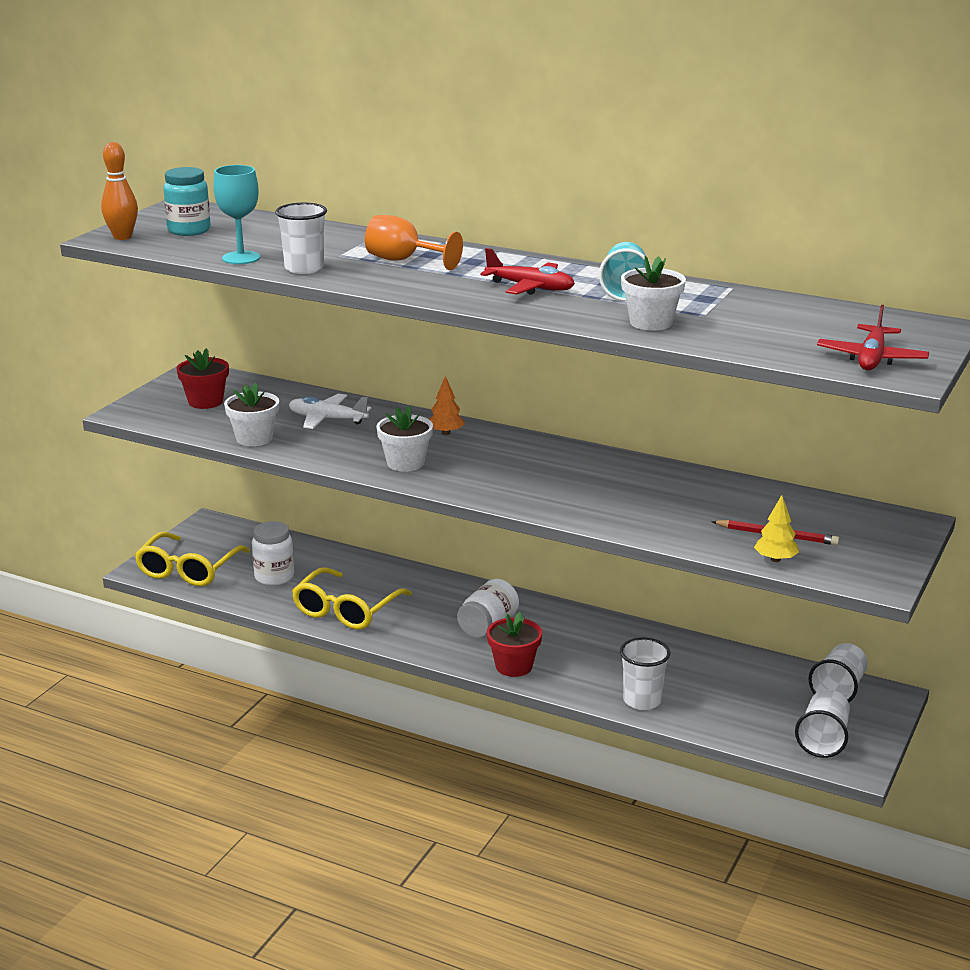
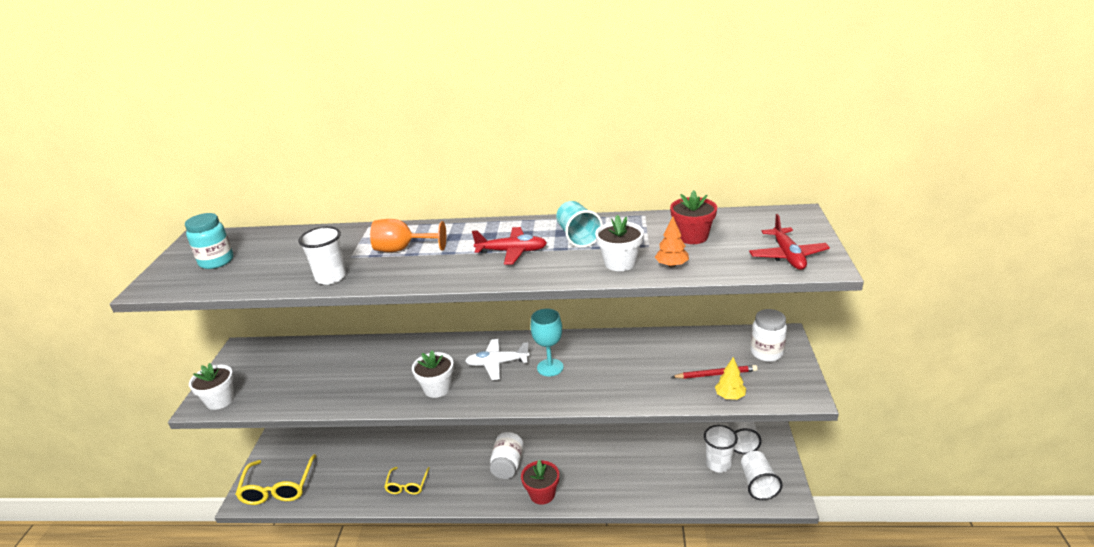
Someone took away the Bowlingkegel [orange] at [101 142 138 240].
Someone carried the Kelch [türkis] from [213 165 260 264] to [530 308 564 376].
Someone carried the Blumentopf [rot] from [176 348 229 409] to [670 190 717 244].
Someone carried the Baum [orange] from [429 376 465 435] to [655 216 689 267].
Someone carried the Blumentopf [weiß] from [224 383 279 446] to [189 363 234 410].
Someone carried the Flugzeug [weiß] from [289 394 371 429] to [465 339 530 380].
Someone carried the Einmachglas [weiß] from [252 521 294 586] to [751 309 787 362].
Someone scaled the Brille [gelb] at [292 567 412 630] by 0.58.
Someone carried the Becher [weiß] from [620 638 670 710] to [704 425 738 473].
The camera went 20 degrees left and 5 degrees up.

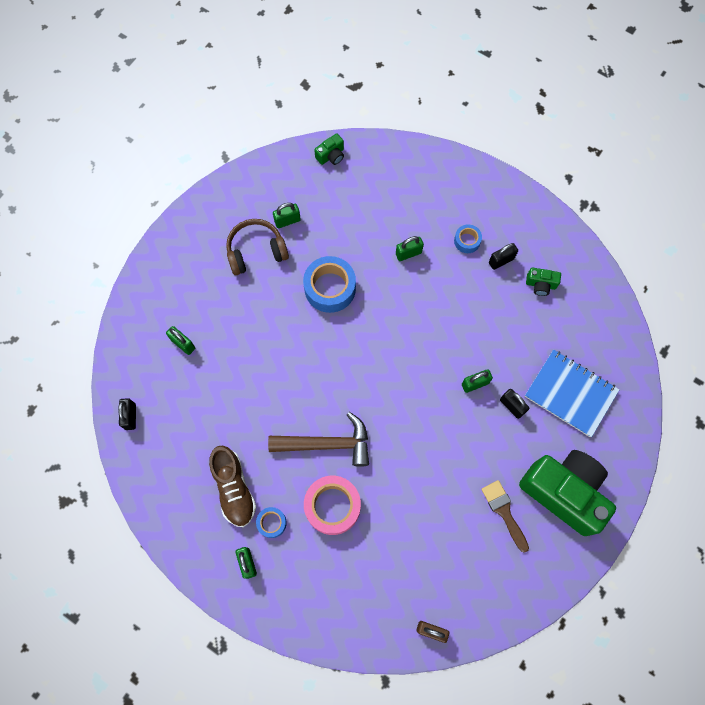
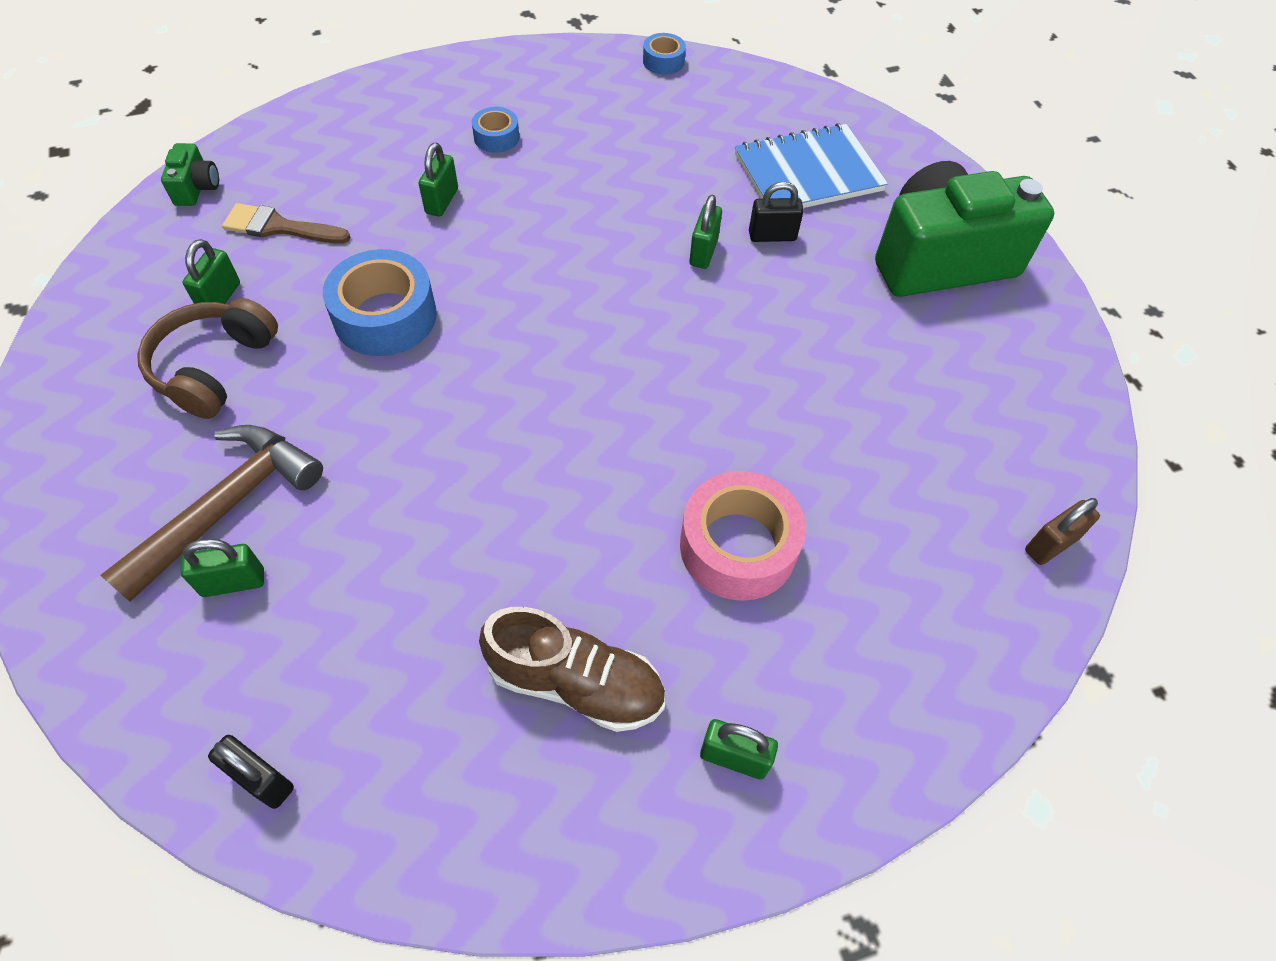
Someone took away the Vorhängeschloss [schwarz] at [489 243 518 270].
Someone took away the Kamera [grün] at [526 268 561 296].
Someone carried the Hammer [braun] from [268 412 369 467] to [100 425 323 602].
Someone carried the Pinsel [braun] from [481 480 529 553] to [222 203 351 244].
Someone carried the Klebeband [blau] from [256 507 287 538] to [643 33 686 75].
The camera went 55 degrees left and 15 degrees down.

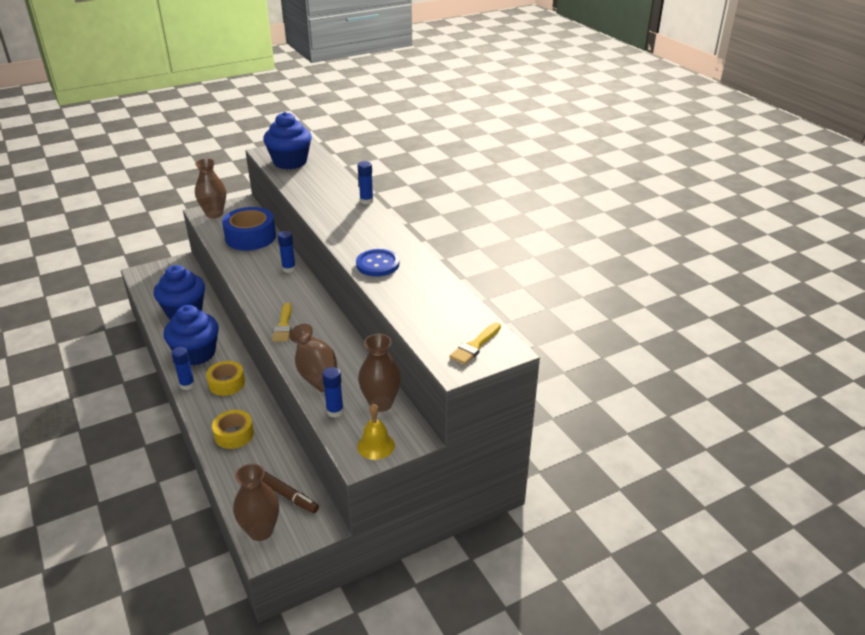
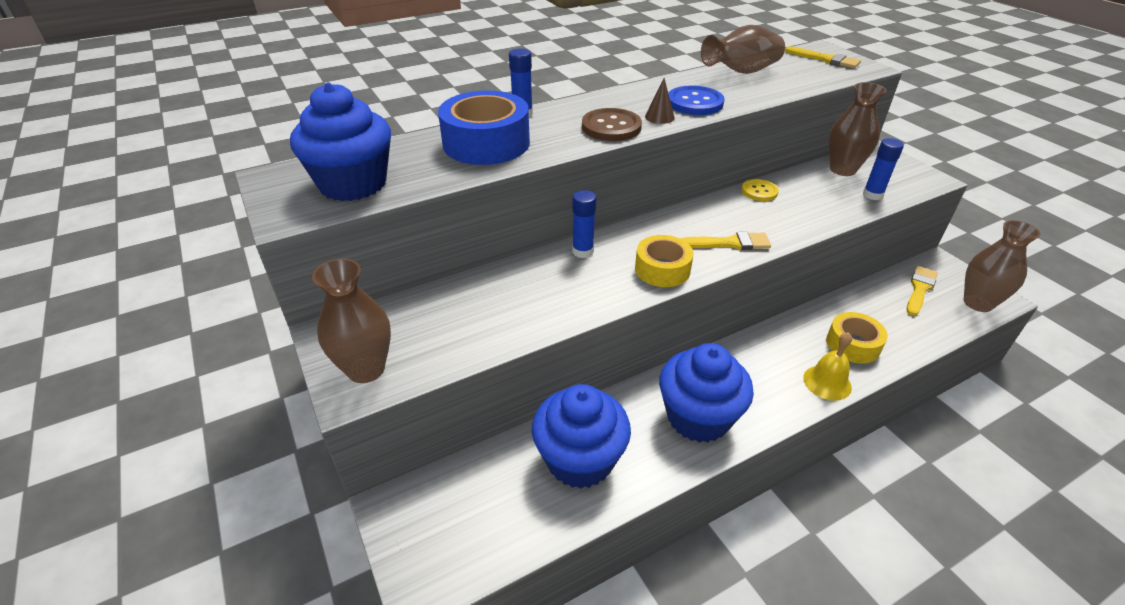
Someone carried the Klebeband [blau] from [222 207 276 251] to [438 91 530 165].
Someone carried the Vase [braun] from [289 324 337 392] to [701 25 785 74].
Someone took away the Klebestift [blau] at [171 347 195 390].
Someone carried the Klebeband [gelb] from [206 361 245 396] to [635 235 694 287].
Someone carried the Glocke [gelb] from [357 403 395 460] to [803 332 852 401].
Someone swapped the Filzstift [braun] at [262 471 319 513] for the Pinsel [gelb] at [907 266 938 316].
Someone put down the Kegel [braun] at [645 78 675 124].
Someone put down the Knopf [braun] at [582 108 642 141].
Someone put down the Knopf [gelb] at [742 179 779 201].
The camera went 90 degrees left and 5 degrees up.

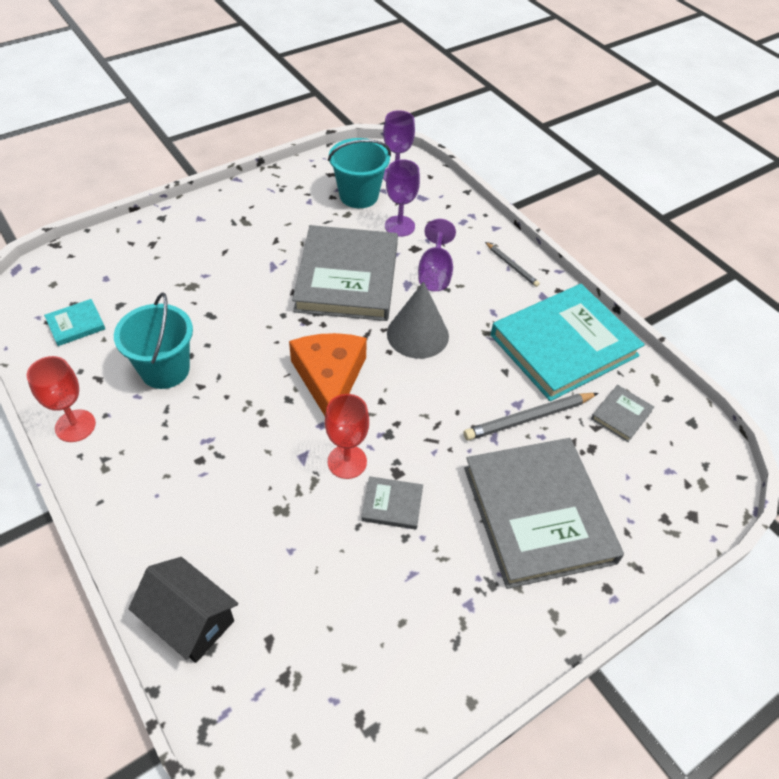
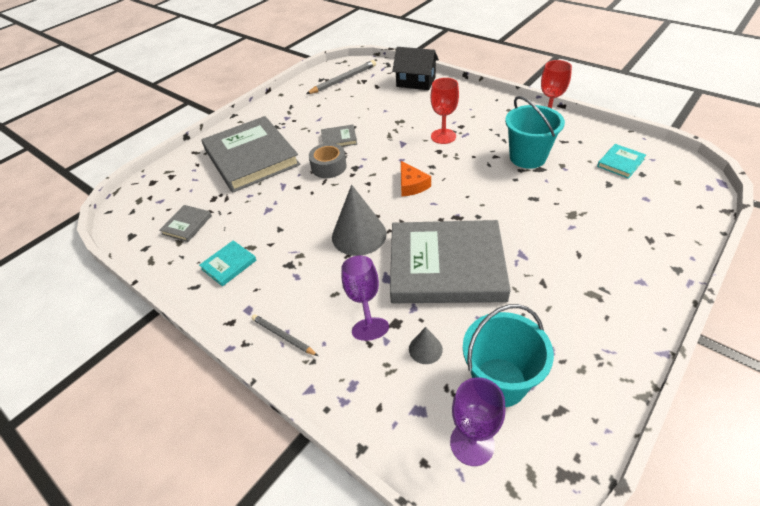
Someone swapped the Kelch [lila] at [385 159 420 237] for the Kegel [grau] at [409 327 443 364].
Someone rotated the Buch [grau] at [292 225 398 321] by 75 degrees counterclockwise.
Someone scaled the Buch [türkis] at [491 284 645 401] by 0.41.
Someone scaled the Käse [orange] at [289 333 367 416] by 0.55.
Someone carried the Bleistift [grau] from [463 393 598 441] to [306 60 376 94].
Someone carried the Kelch [rot] from [325 394 369 479] to [430 78 459 144].
Someone put down the Klebeband [grau] at [309 143 347 178].
The camera went 170 degrees right and 5 degrees down.

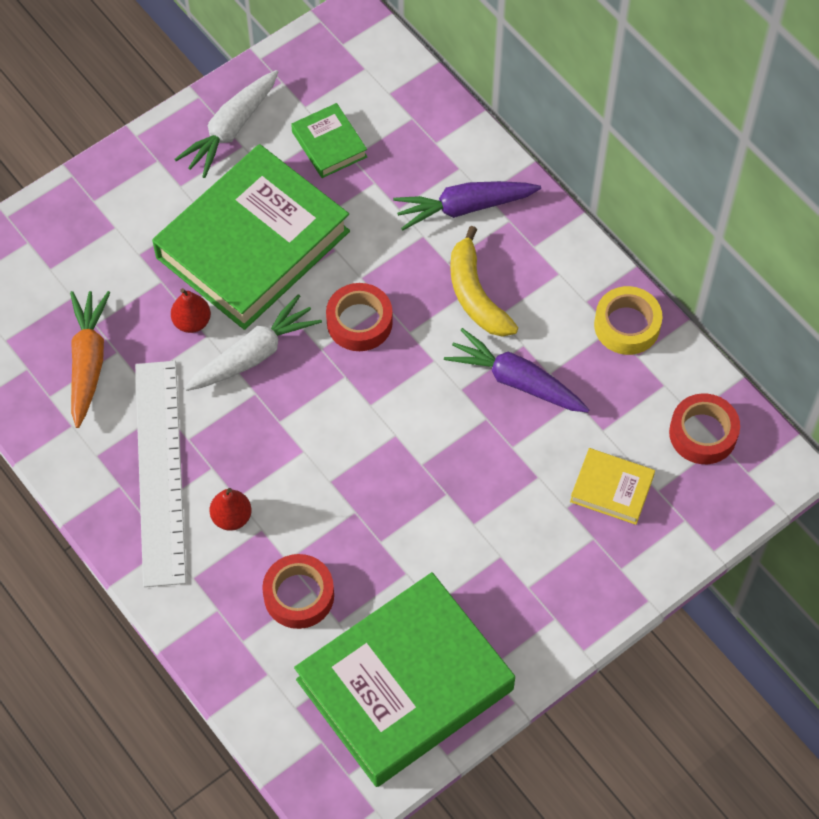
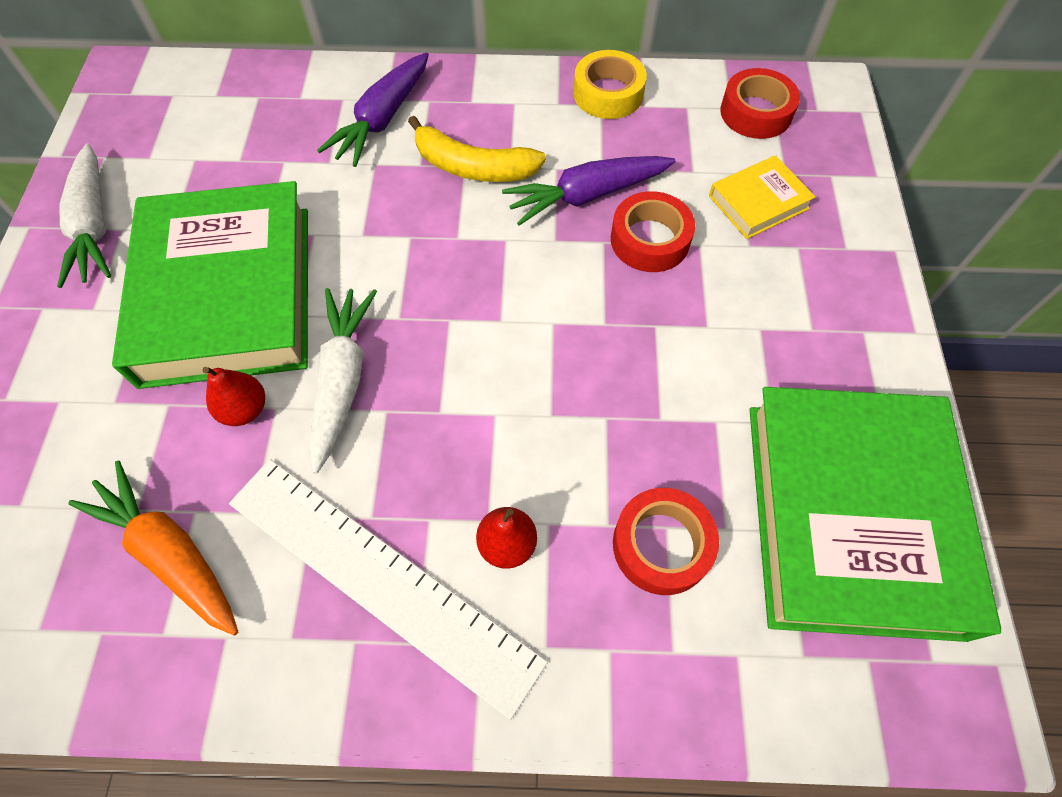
Someone took away the Buch [grün] at [291 103 367 178].
Someone carried the Klebeband [rot] from [326 283 393 351] to [611 191 695 272].
The camera went 50 degrees left and 0 degrees up.

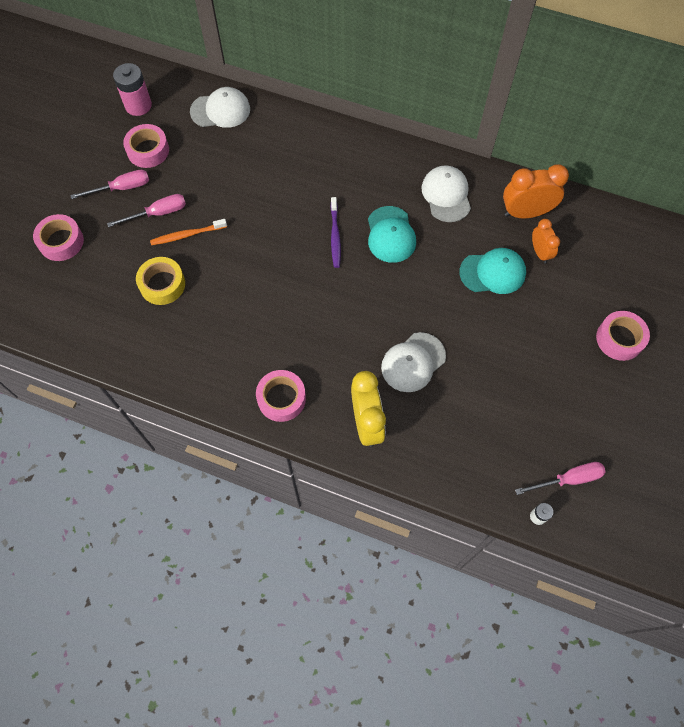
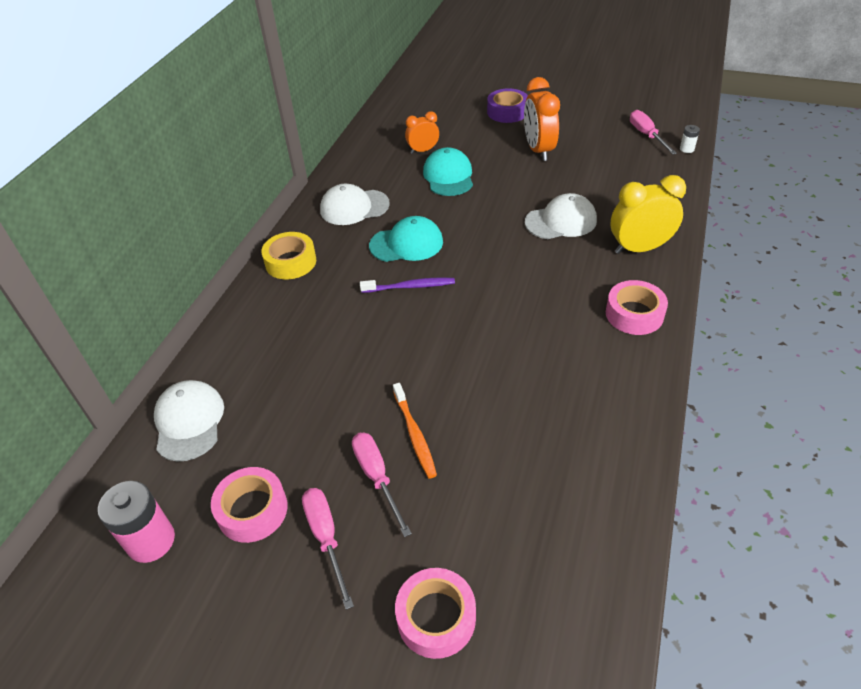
Someone carried the Wecker [orange] from [503 164 569 218] to [524 77 560 161].
Someone carried the Klebeband [gelb] from [136 257 185 305] to [261 232 316 279].
Someone repainted the Klebeband [rosa] at [596 311 650 361], which became the Klebeband [lila] at [487 88 528 123].
Someone rotated the Kappe [weiß] at [381 332 446 392] by 60 degrees counterclockwise.
The camera went 90 degrees left and 20 degrees down.

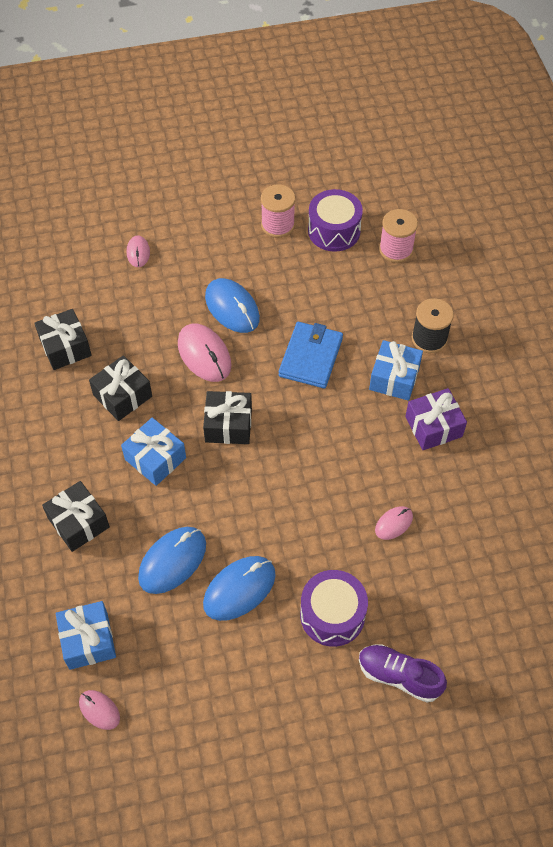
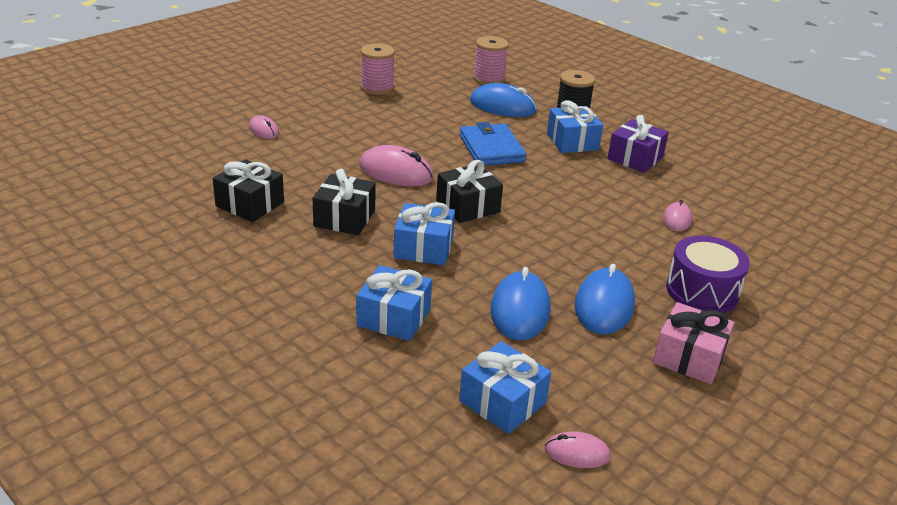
Someone took away the Trommel [lila] at [308 189 363 252].
Someone carried the Computermaus [blau] from [205 278 260 333] to [470 83 537 117].
Someone repainted the Geschenk [schwarz] at [42 481 110 552], which became the Geschenk [blau] at [356 265 432 341].
Someone took away the Schuh [lila] at [359 644 447 702].
Someone put down the Geschenk [rosa] at [653 302 735 384].
The camera went 35 degrees left and 25 degrees down.

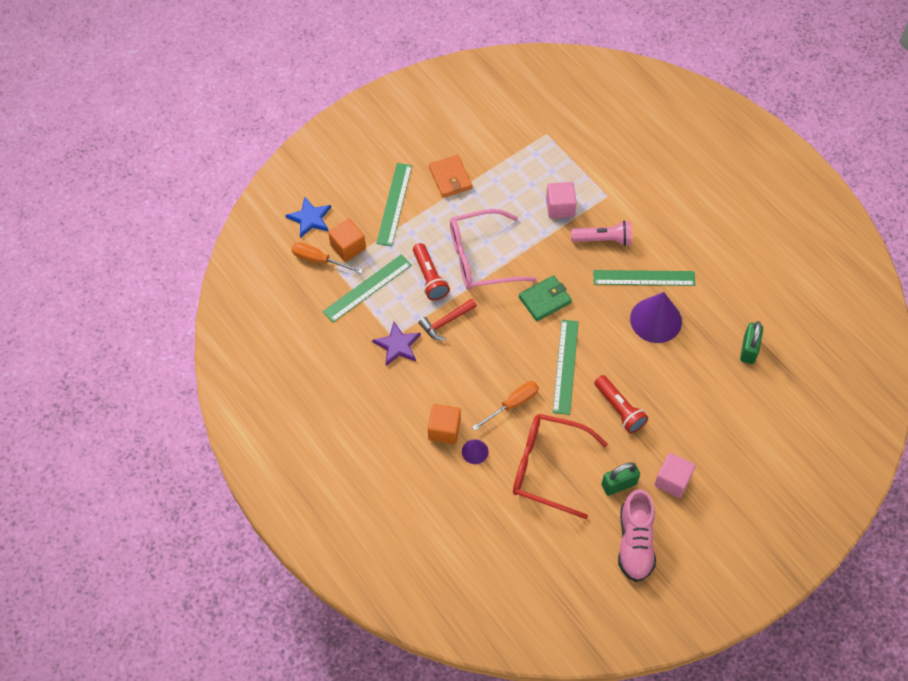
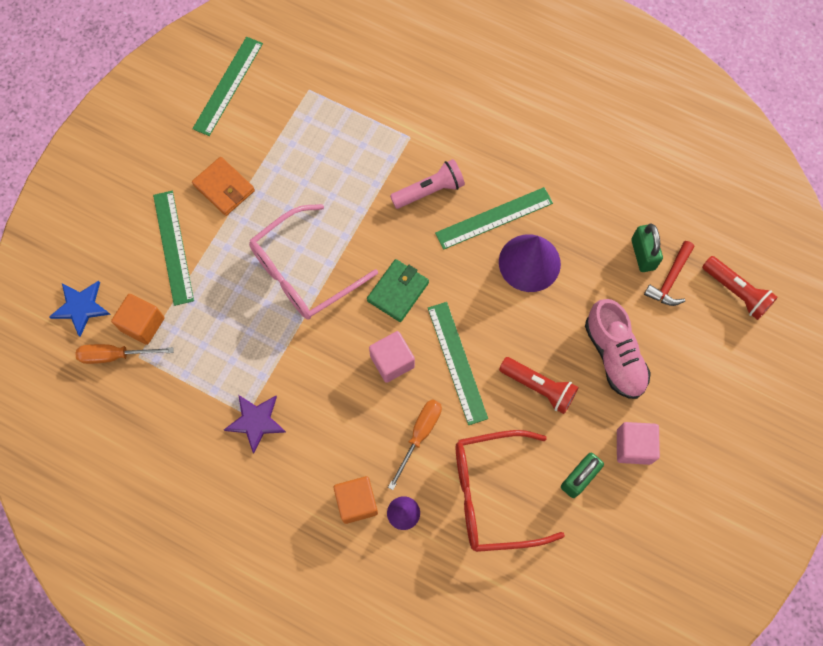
Someone carried the Kubus [rosa] from [546 182 577 219] to [369 331 415 383].
Someone carried the Taschenlampe [rot] from [413 243 450 300] to [702 256 778 320].
Someone carried the Lineal [grün] from [322 254 412 323] to [192 37 263 136].
Someone carried the Hammer [rot] from [418 299 477 340] to [644 241 694 306].
Someone carried the Schuh [rosa] from [618 489 656 582] to [585 299 651 399].
The camera went 25 degrees left and 10 degrees up.

